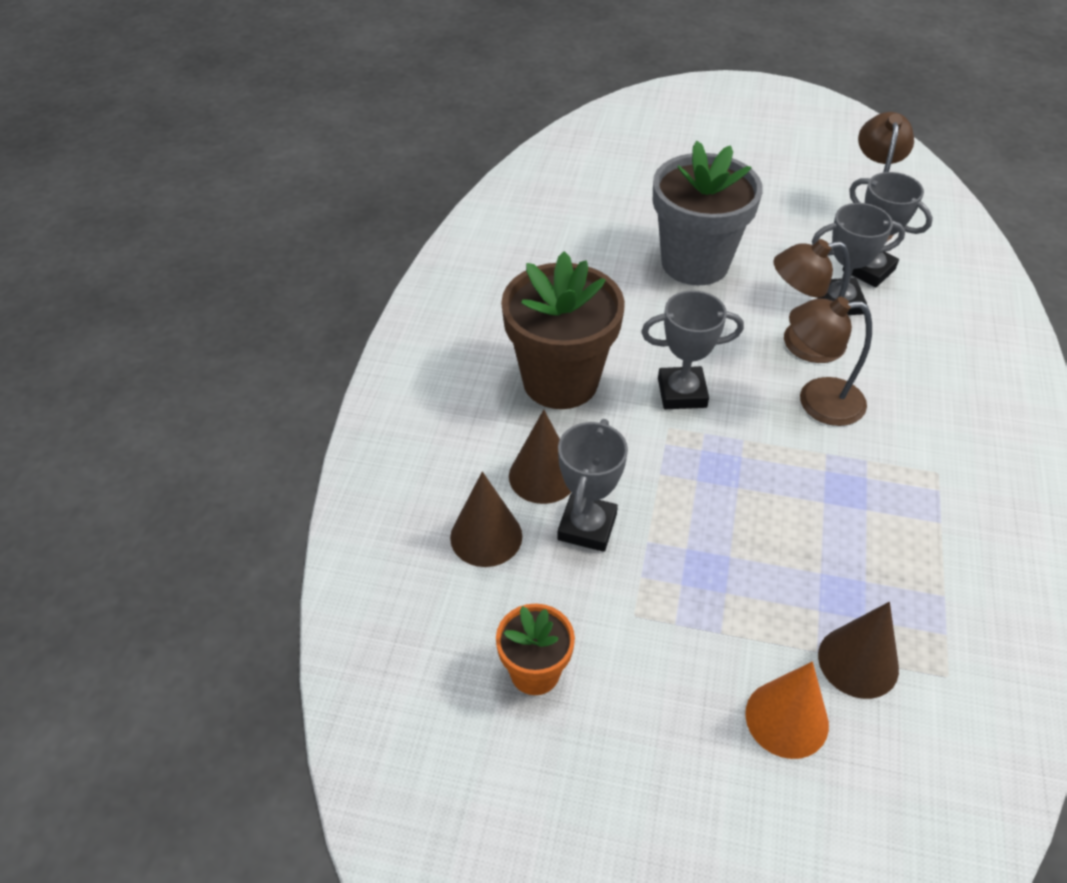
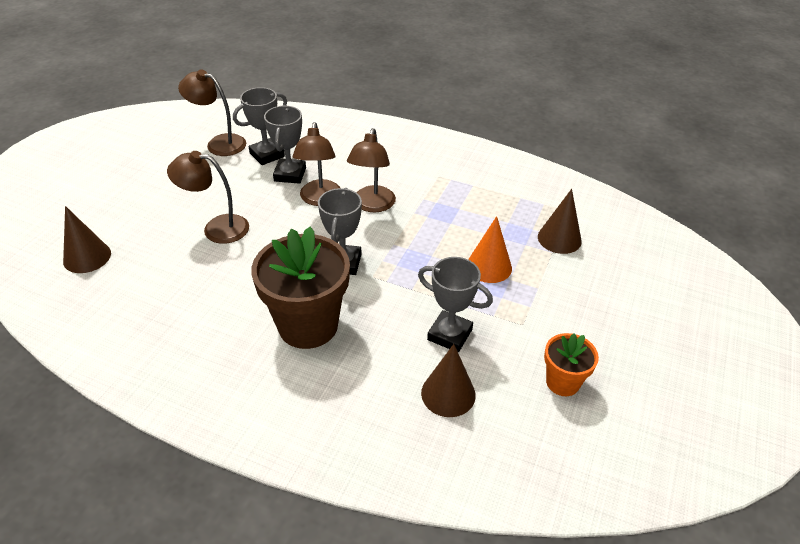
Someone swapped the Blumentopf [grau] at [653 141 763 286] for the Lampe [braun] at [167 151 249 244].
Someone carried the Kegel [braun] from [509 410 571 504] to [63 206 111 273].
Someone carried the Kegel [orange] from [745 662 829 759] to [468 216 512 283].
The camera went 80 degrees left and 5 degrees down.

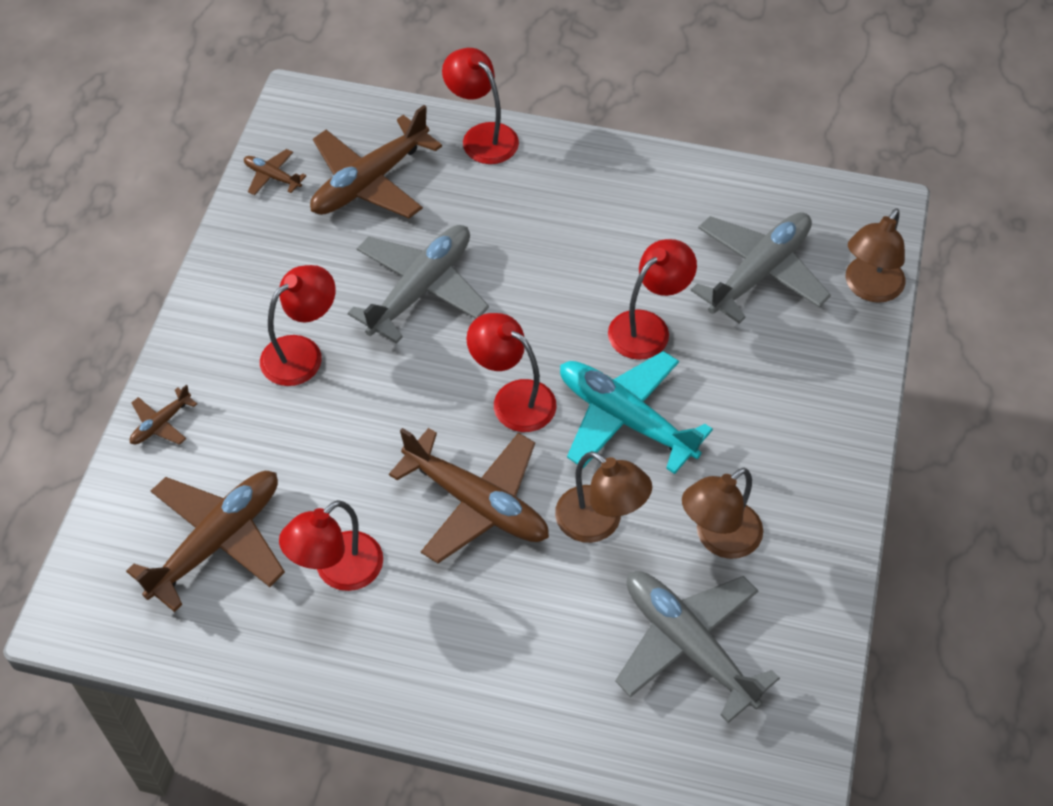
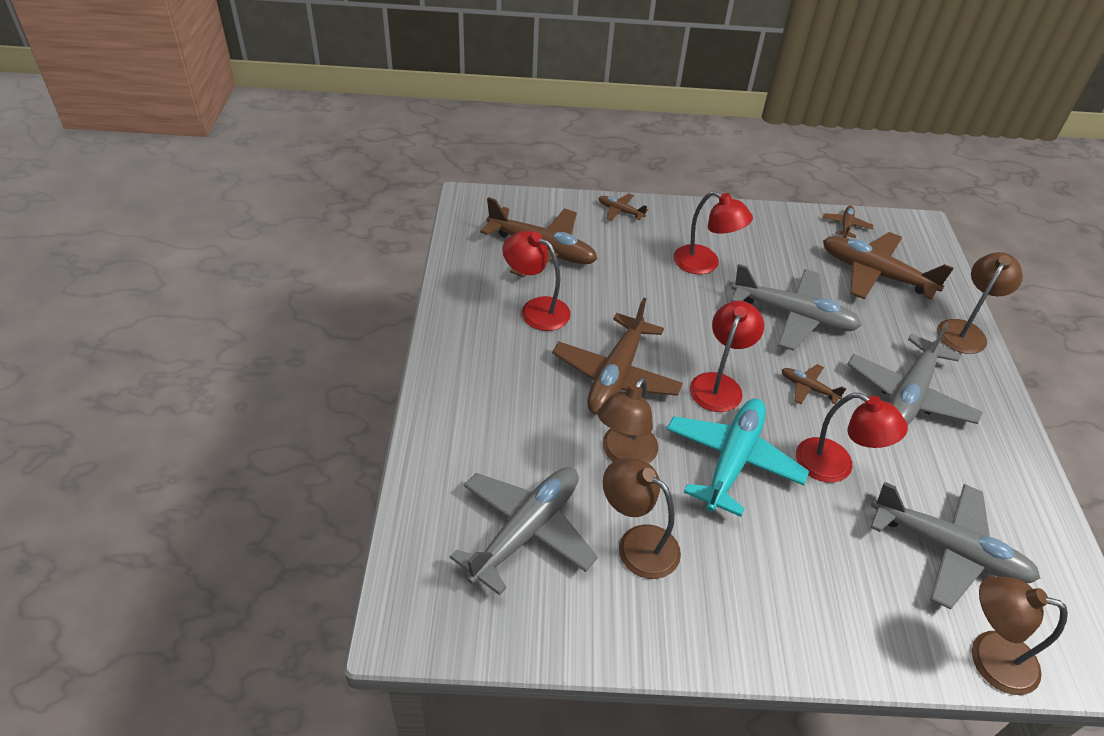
Someone repainted the Lampe [rot] at [442 48 519 164], which became the Lampe [braun] at [937 252 1023 354].
Someone put down the Flugzeug [grau] at [847 322 983 425].
Someone put down the Flugzeug [braun] at [782 364 846 404].
The camera went 75 degrees right and 10 degrees down.

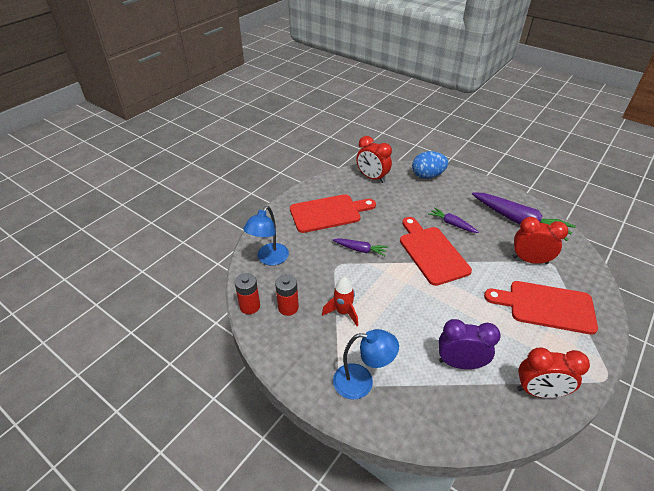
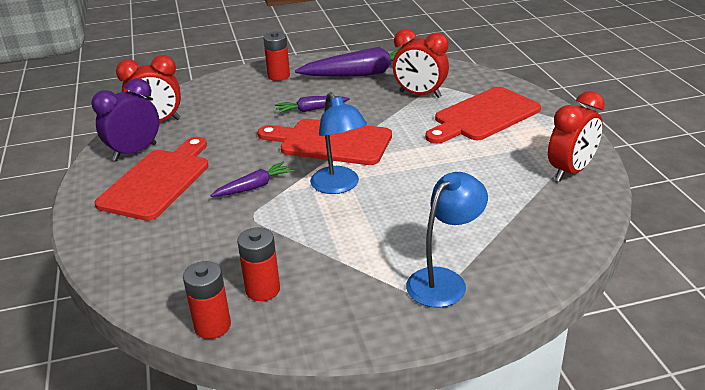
Someone took away the Ei [blau] at [412 151 448 179].
Someone carried the Lampe [blau] from [243 206 289 265] to [310 92 367 194].
Someone rotated the Wecker [rot] at [513 217 568 264] by 120 degrees counterclockwise.
Someone took away the Rakete [rot] at [322 277 358 326].
Someone carried the Wecker [lila] from [439 319 501 369] to [91 78 159 161].
Someone put down the Batterie [rot] at [263 31 290 81].
The camera went 50 degrees left and 10 degrees down.

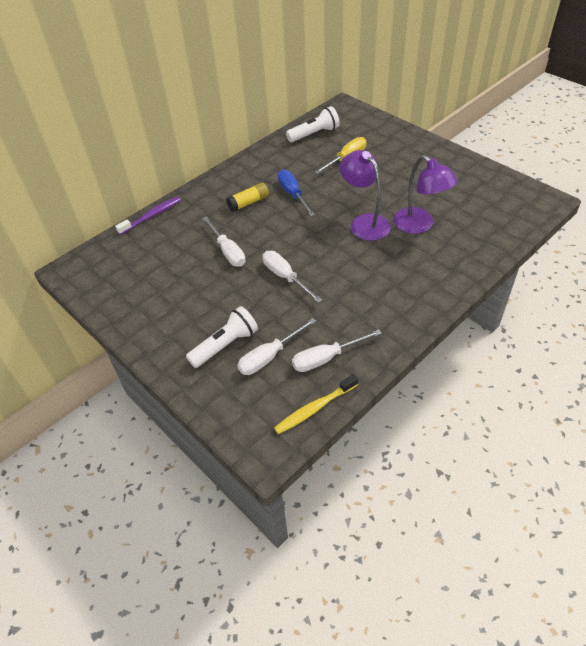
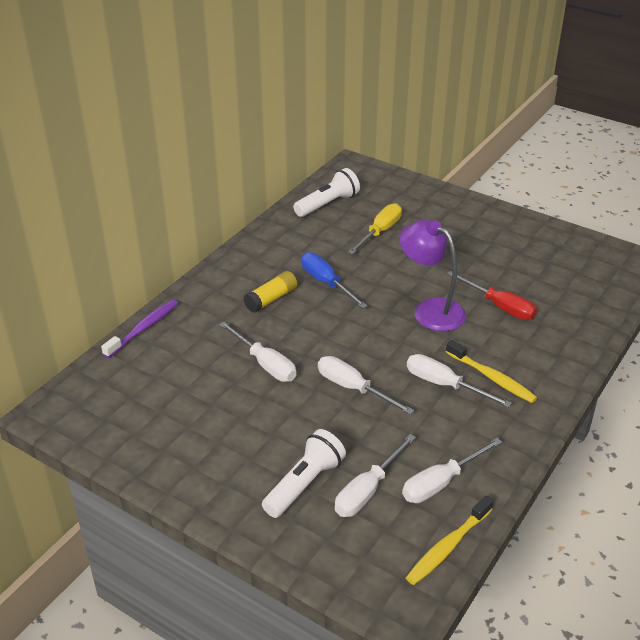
Someone swapped the Lampe [lila] at [393 155 458 234] for the Schraubenzieher [rot] at [447 271 537 320].
Someone put down the Zahnbürste [gelb] at [446 340 537 403].
Someone put down the Schraubenzieher [weiß] at [407 354 512 407].
The camera went 15 degrees left and 10 degrees down.

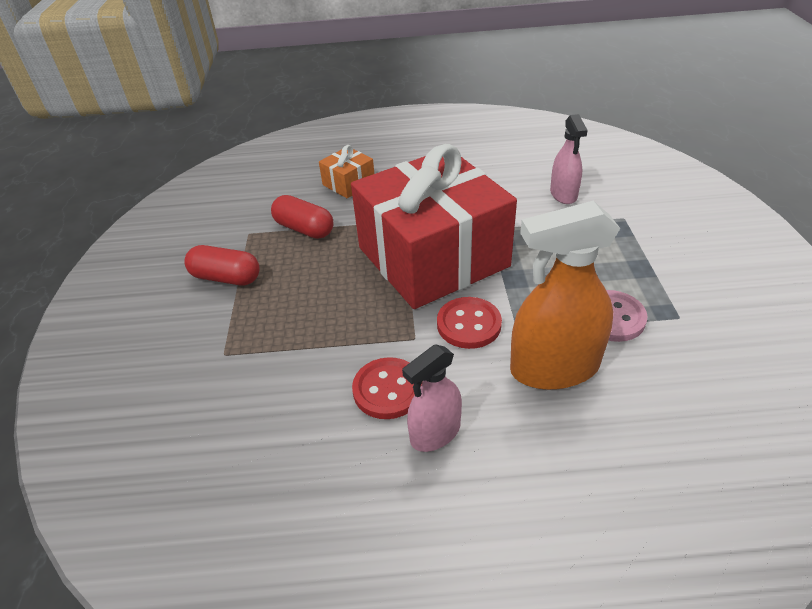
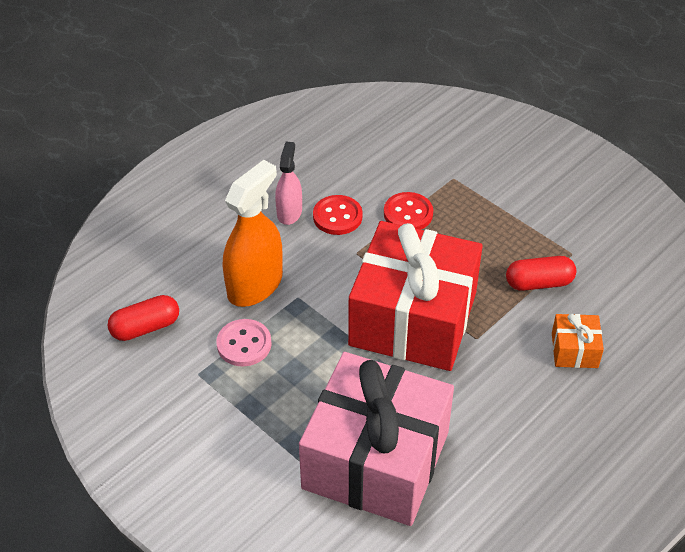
Someone swapped the Sprühflasche [rosa] at [550 114 588 204] for the Geschenk [rosa] at [299 352 454 526].
Someone carried the Kapsel [rot] from [184 245 260 285] to [107 295 179 341].
Someone carried the Knopf [rot] from [437 297 502 349] to [384 192 433 230].
The camera went 135 degrees right and 5 degrees up.

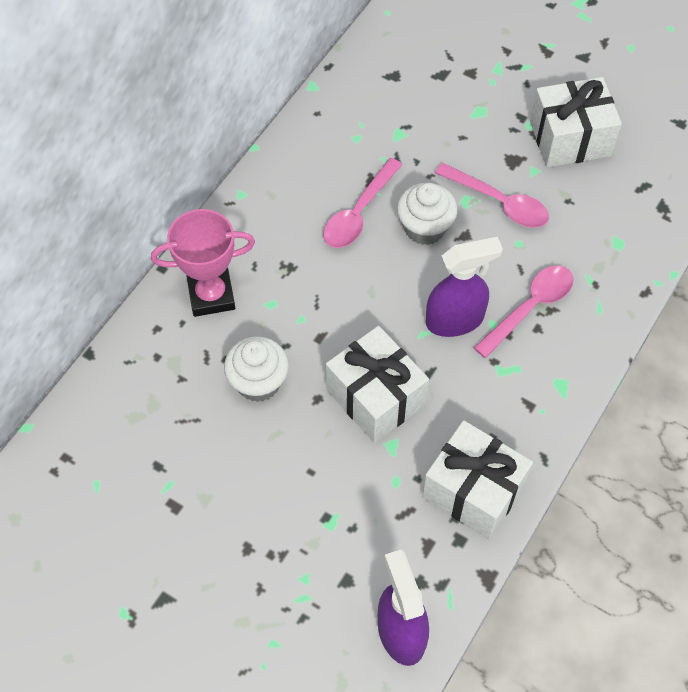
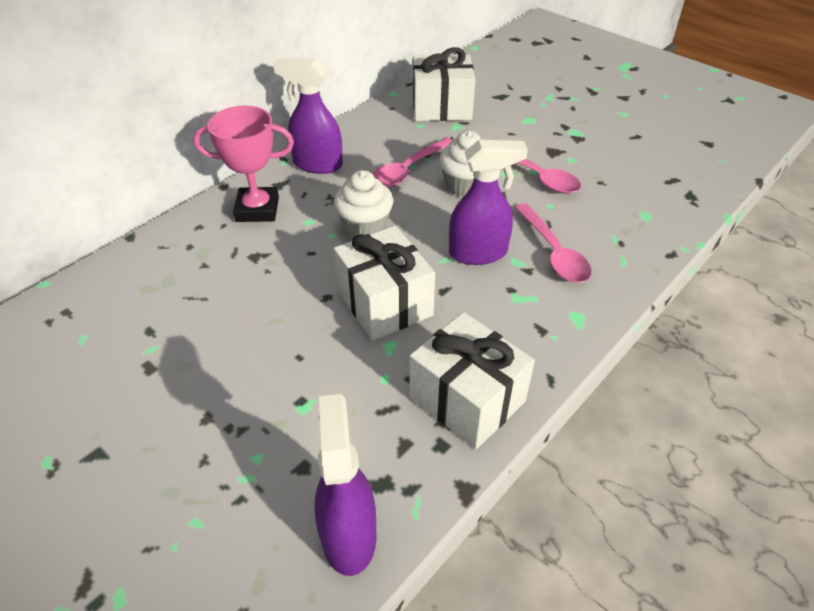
Someone carried the Geschenk [weiß] from [530 77 622 168] to [413 47 475 121].
Someone rotated the Löffel [rosa] at [474 265 574 358] by 105 degrees clockwise.
Someone carried the Muffin [weiß] from [224 336 289 402] to [333 170 394 237].
Someone put down the Sprühflasche [lila] at [273 58 343 174].
The camera went 10 degrees right and 15 degrees down.

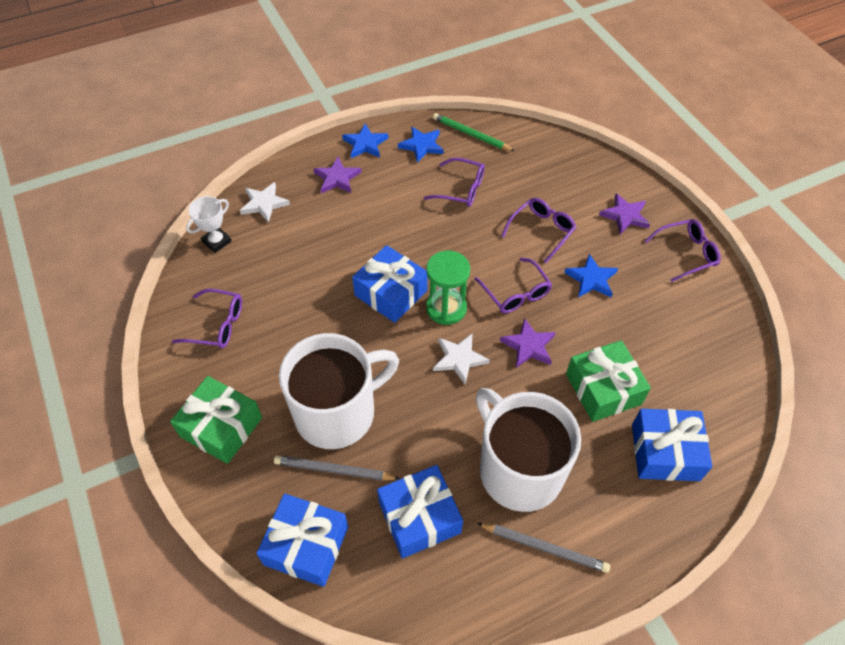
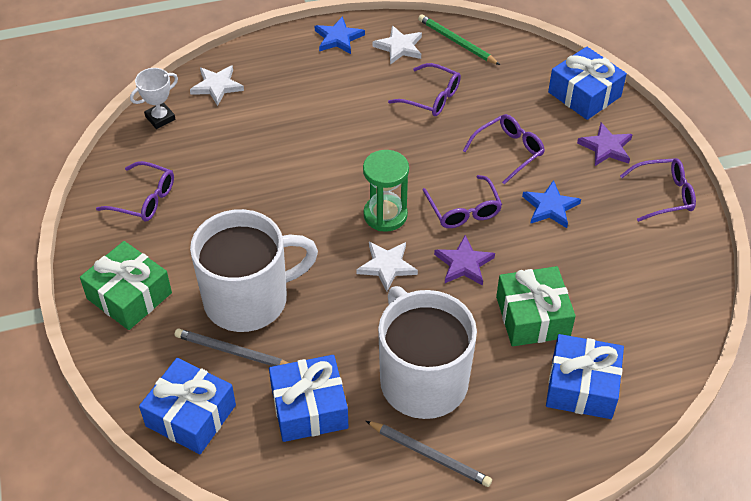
Someone repainted the Stern [blau] at [398 127 444 163], which became the Stern [weiß] at [373 26 422 65].
Someone took away the Stern [lila] at [313 157 362 194].
Someone carried the Geschenk [blau] from [352 245 428 323] to [548 47 627 120].
The camera went 10 degrees right and 5 degrees down.

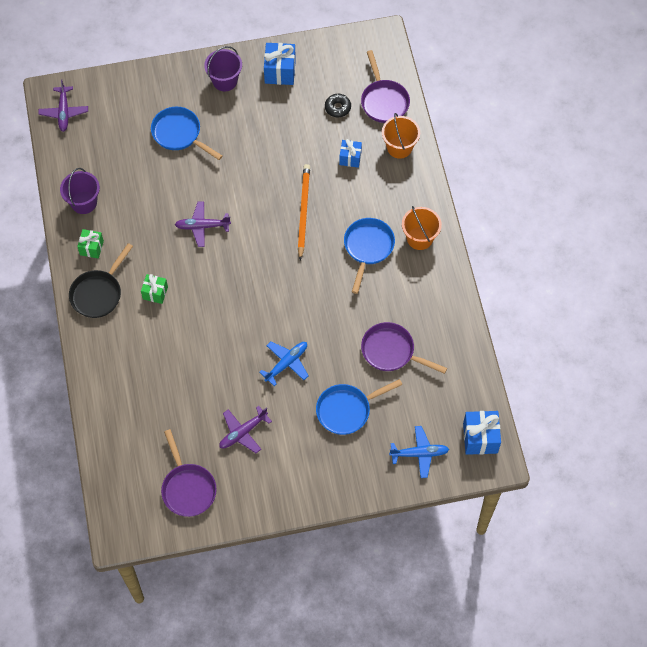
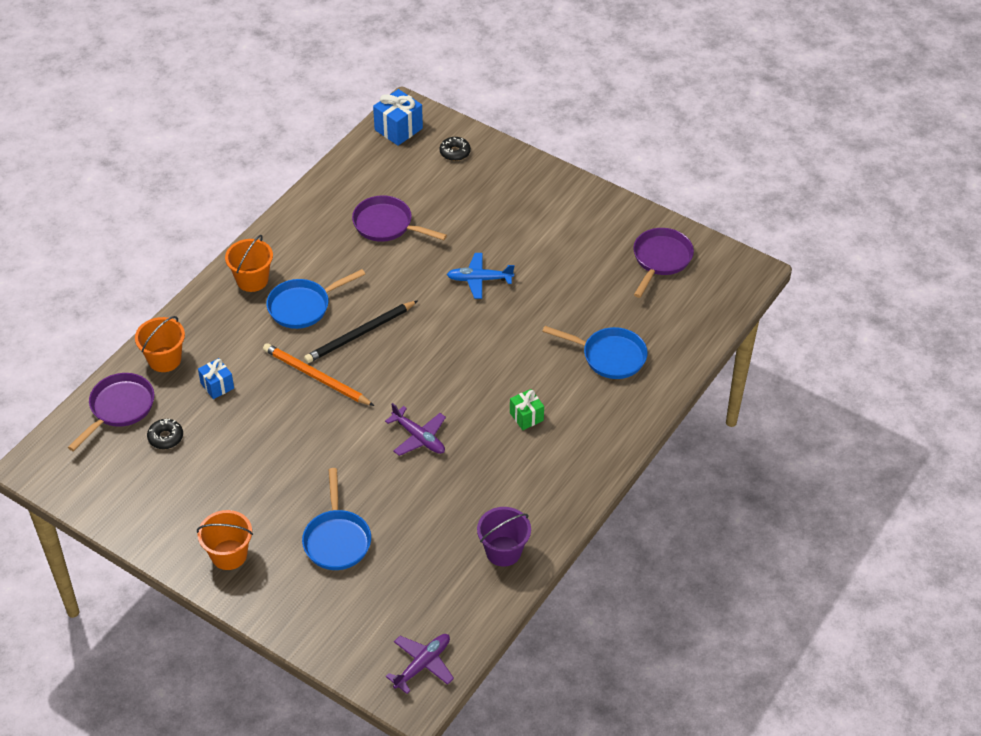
Someone took away the Geschenk [blau] at [264 43 296 85].
Someone repainted the Eimer [lila] at [204 46 242 91], which became the Eimer [orange] at [197 510 253 570].
Someone rotated the Bleistift [orange] at [298 164 310 260] by 75 degrees clockwise.
Someone took away the Geschenk [grün] at [77 229 104 259].
Someone took away the Pfanne [schwarz] at [69 243 133 318].
Someone rotated the Pfanne [lila] at [361 322 447 374] by 135 degrees clockwise.
Someone carried the Pfanne [blau] from [316 379 402 435] to [542 326 648 379].
Someone took away the Flugzeug [lila] at [219 406 272 453].
Someone swapped the Flugzeug [blau] at [389 426 449 478] for the Donut [schwarz] at [440 137 471 161].
Someone put down the Bleistift [schwarz] at [304 300 418 363].
The camera went 135 degrees left and 15 degrees down.

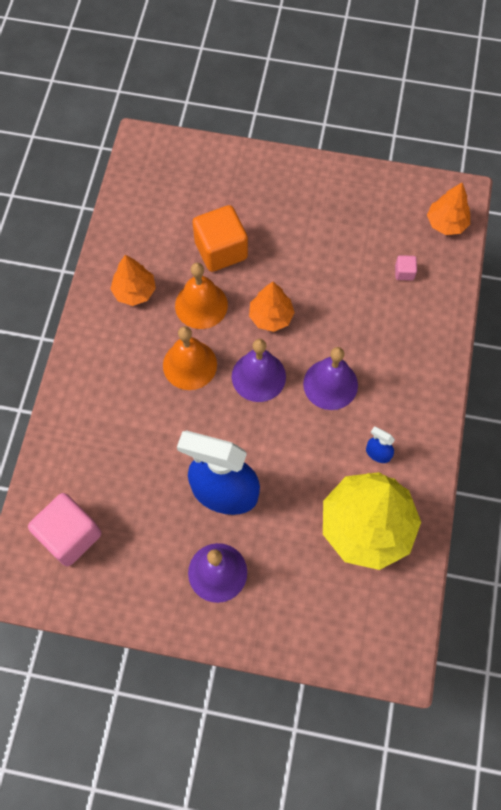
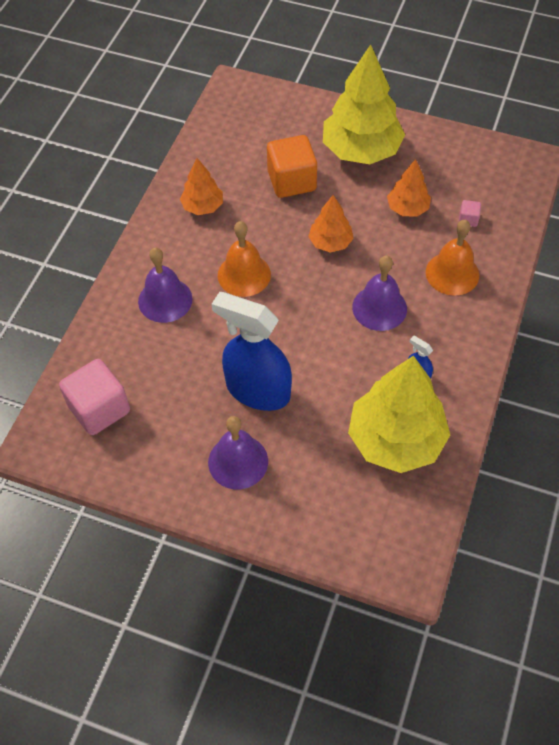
Someone carried the Baum [orange] from [427 183 470 235] to [387 159 431 217].
Someone carried the Glocke [orange] from [175 263 228 329] to [426 220 479 296].
Someone carried the Glocke [lila] from [232 339 286 402] to [138 247 192 323].
Someone put down the Baum [gelb] at [323 45 405 164].
The camera went 10 degrees right and 10 degrees down.

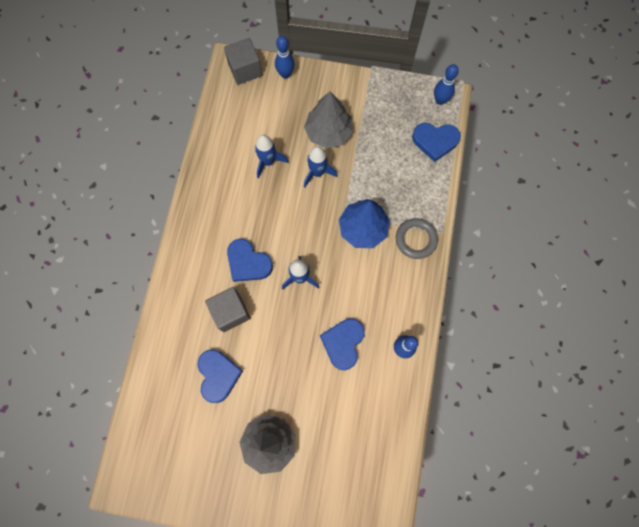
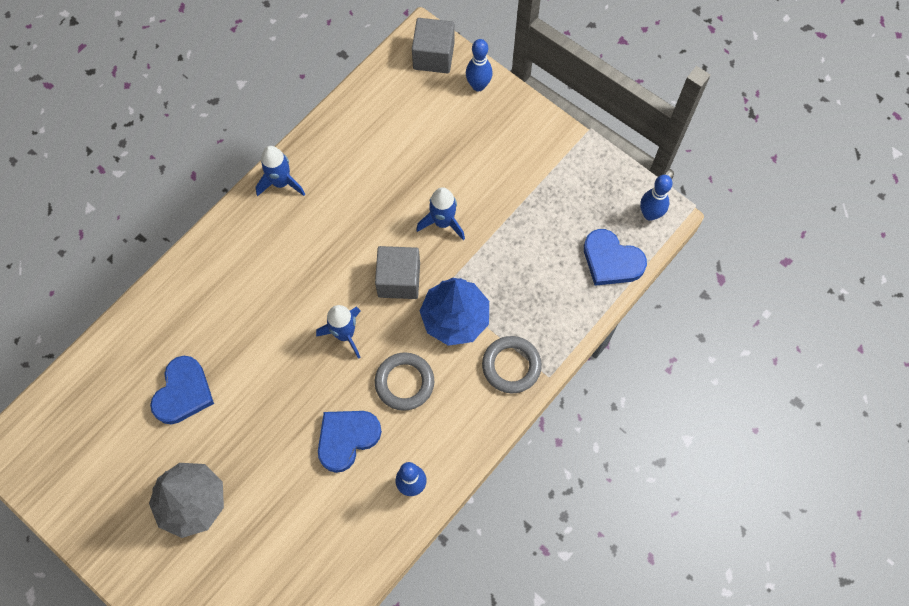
Someone took away the Baum [grau] at [304 91 353 149].
Someone carried the Rakete [blau] from [255 135 288 179] to [256 146 305 196].
Someone took away the Herz [blau] at [227 239 273 282].
Someone carried the Kubus [grau] from [205 287 250 332] to [375 246 420 299].
Someone put down the Ring [grau] at [375 352 434 411].
The camera went 30 degrees right and 5 degrees down.

